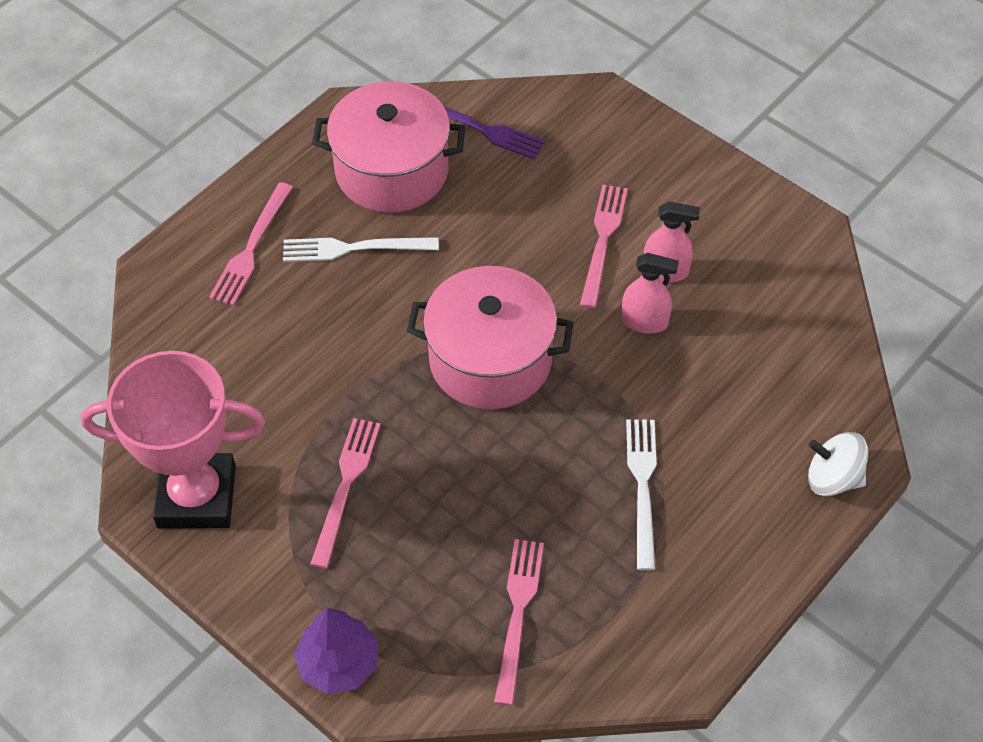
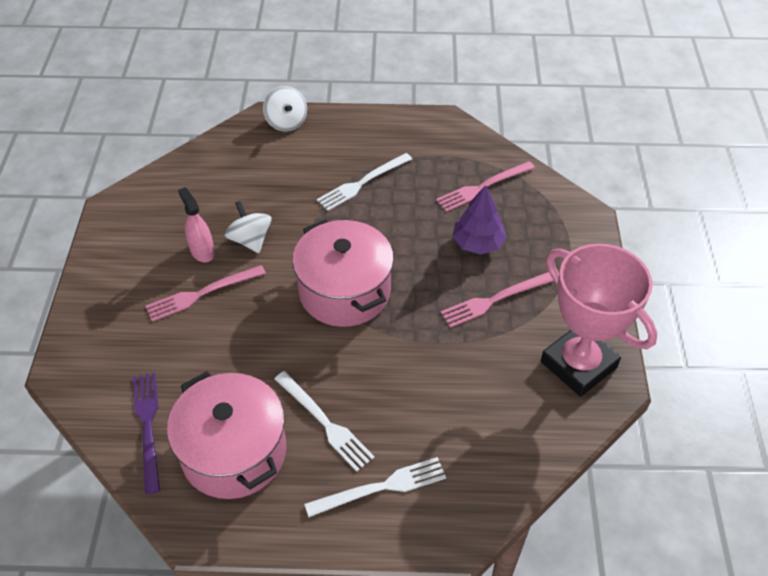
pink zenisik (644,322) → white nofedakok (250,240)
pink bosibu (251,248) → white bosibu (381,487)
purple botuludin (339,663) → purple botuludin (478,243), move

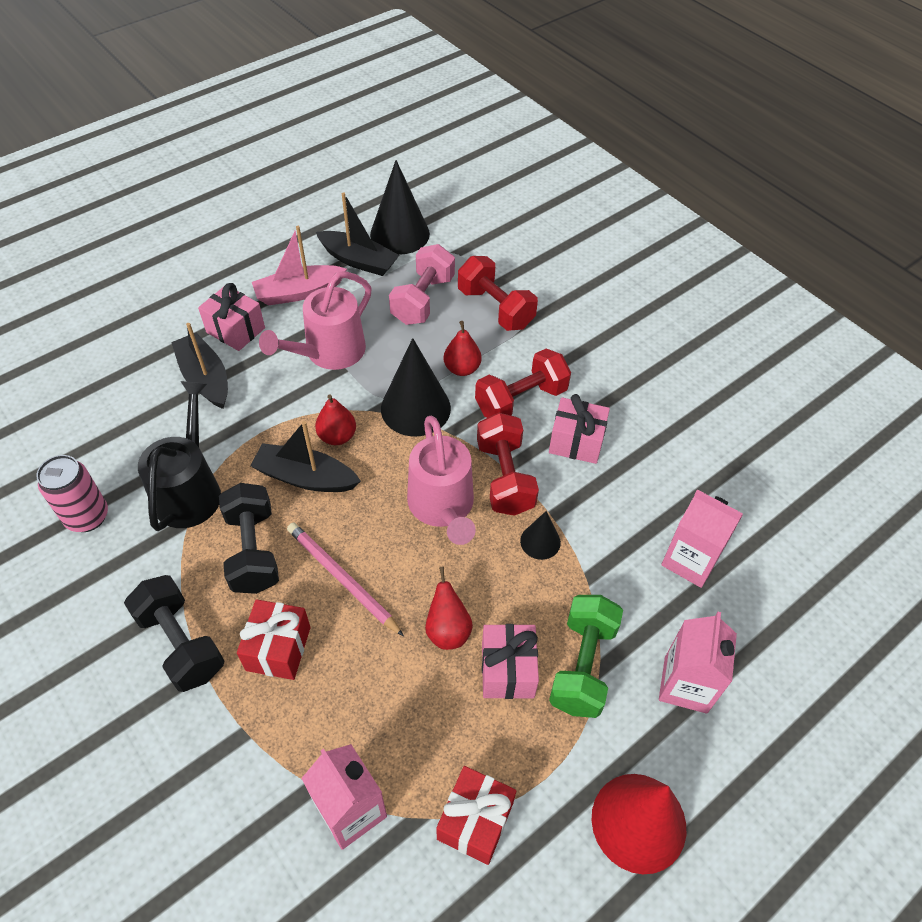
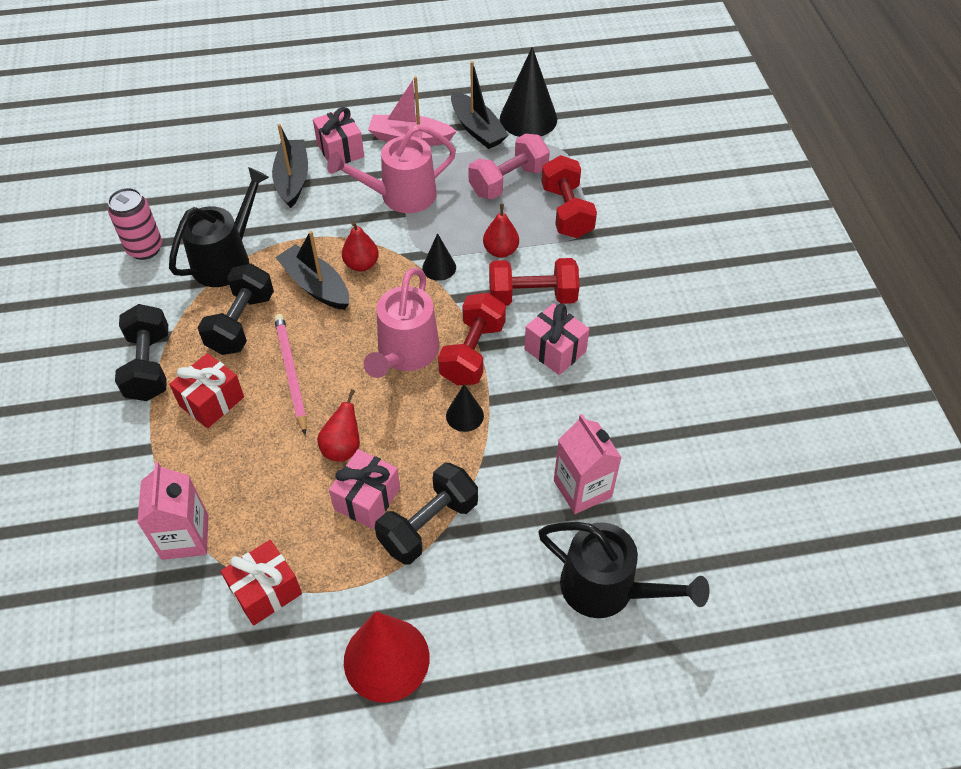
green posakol (582,665) → black posakol (428,525)
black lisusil (415,408) → black lisusil (439,267), x0.52
- → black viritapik (607,589)
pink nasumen (685,684) → -

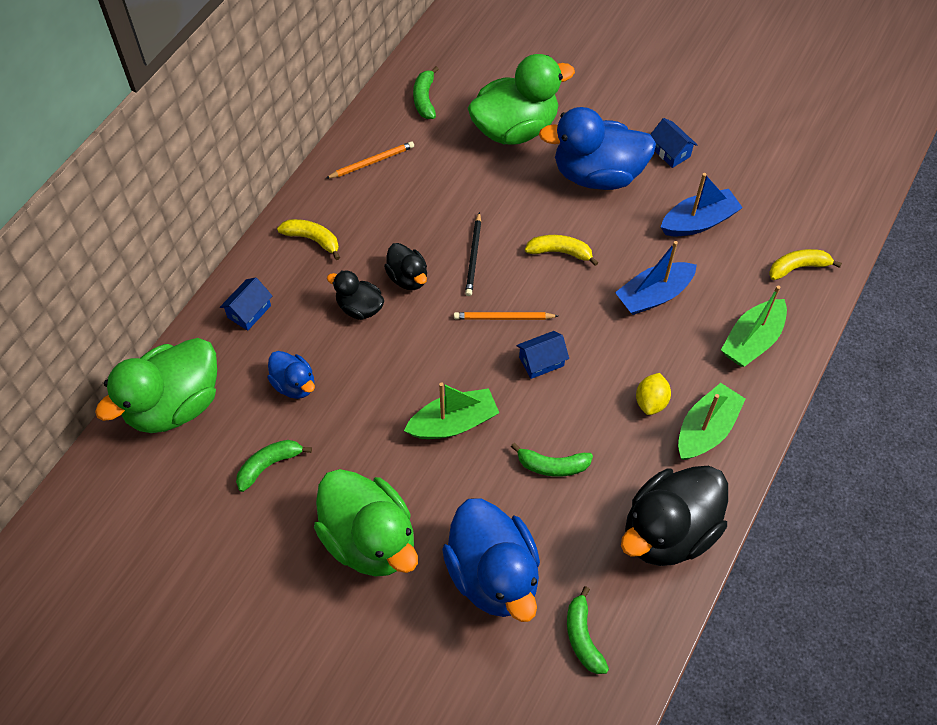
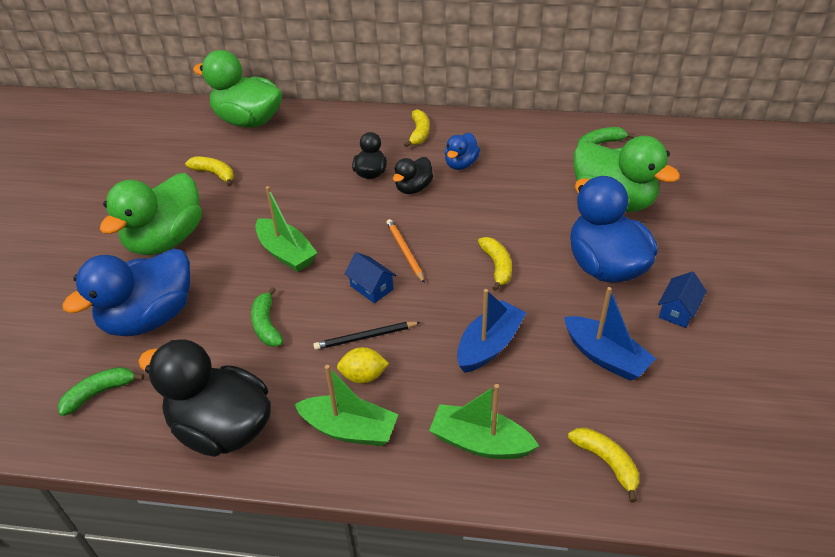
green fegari (269,465) → yellow fegari (214,174)
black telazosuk (474,256) → black telazosuk (365,337), move
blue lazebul (294,384) → blue lazebul (461,164), move
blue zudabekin (653,295) → blue zudabekin (489,345), 90 degrees clockwise
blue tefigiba (249,311) → -
orange telazosuk (372,162) → -

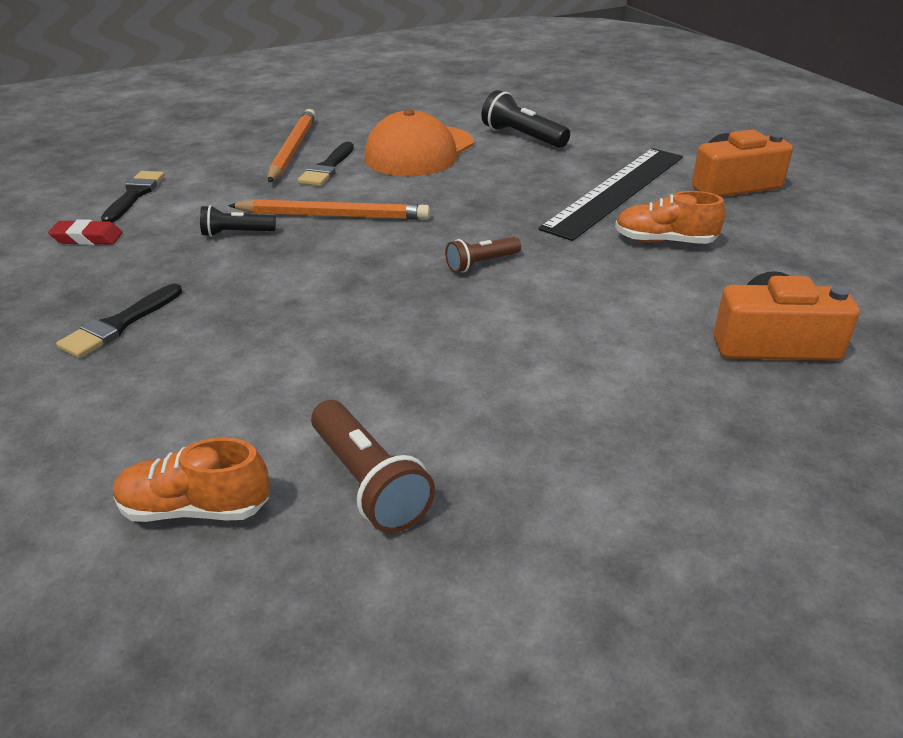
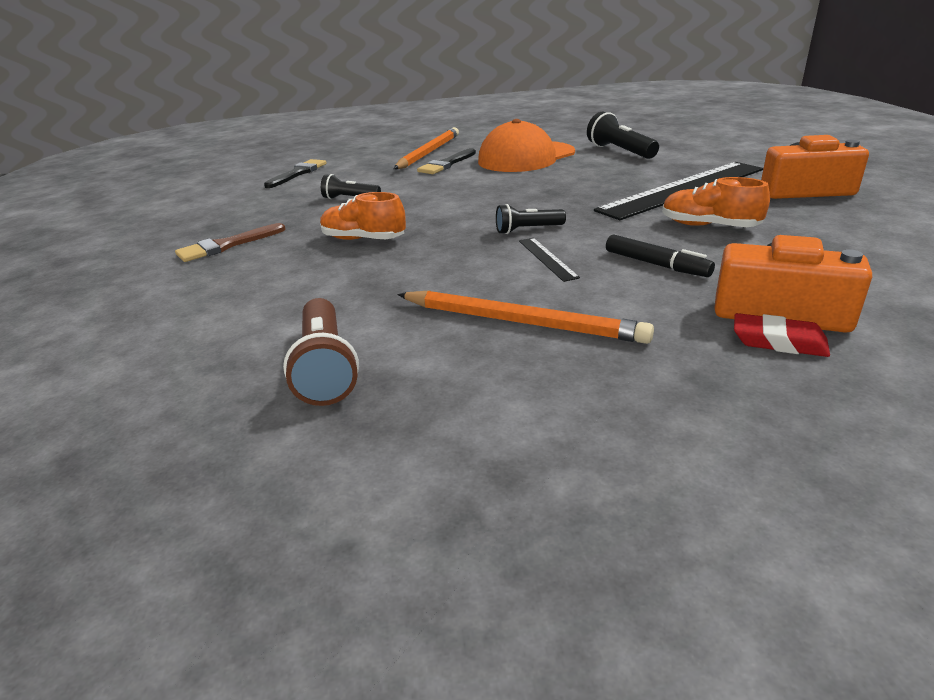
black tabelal (119,325) → brown tabelal (226,245)
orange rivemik (195,508) → orange rivemik (363,239), move
orange telazosuk (333,216) → orange telazosuk (521,322), move
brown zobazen (481,264) → black zobazen (527,230)
- → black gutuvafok (547,258)
- → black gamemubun (655,264)
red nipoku (87,238) → red nipoku (778,342), move

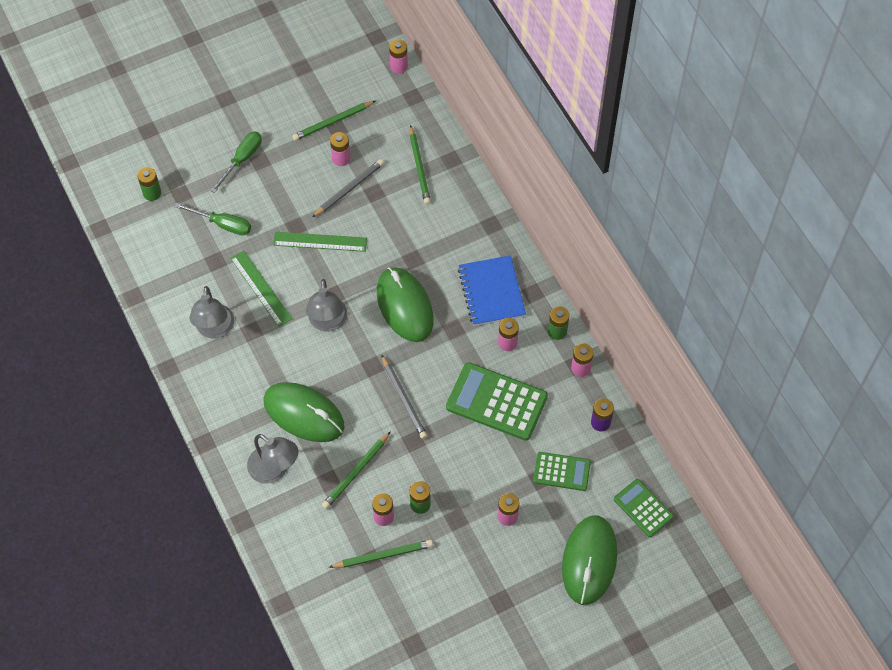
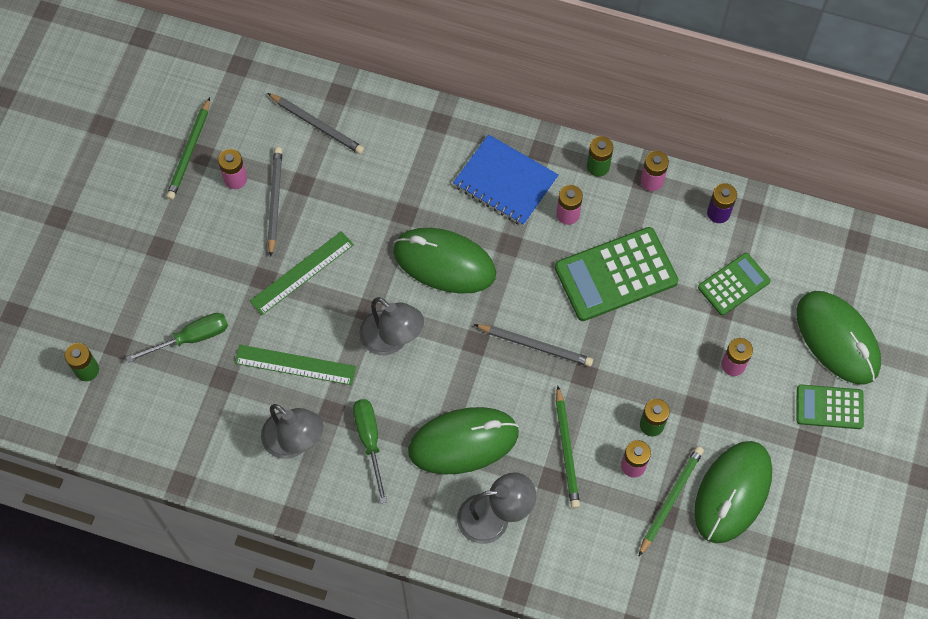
green telazosuk (419,167) → grey telazosuk (317,125)
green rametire (242,159) → green rametire (370,441), move
- → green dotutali (732,493)
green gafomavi (643,508) → green gafomavi (829,407), move
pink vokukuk (399,66) → -

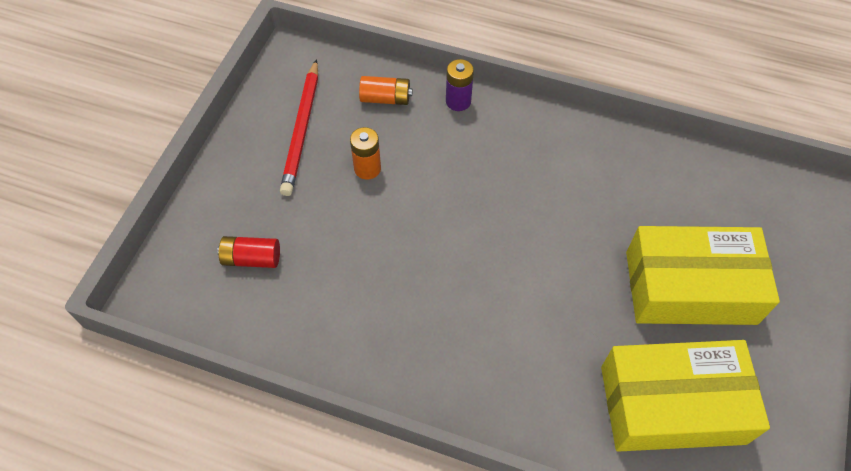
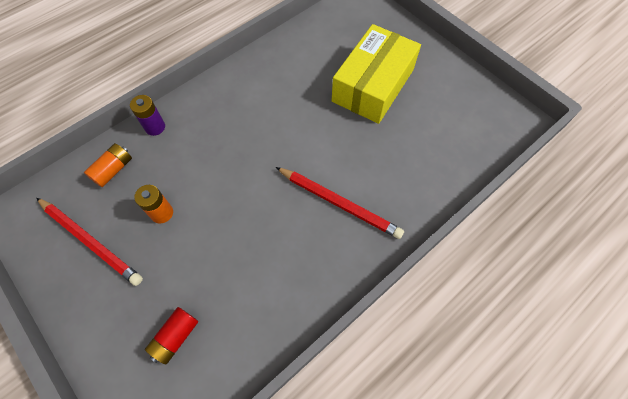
- → red telazosuk (339,203)
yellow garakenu (672,405) → -

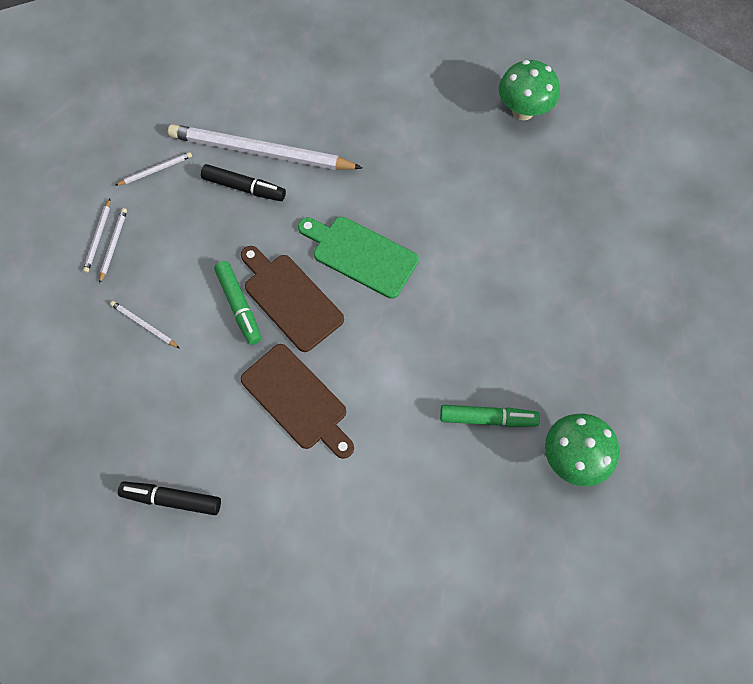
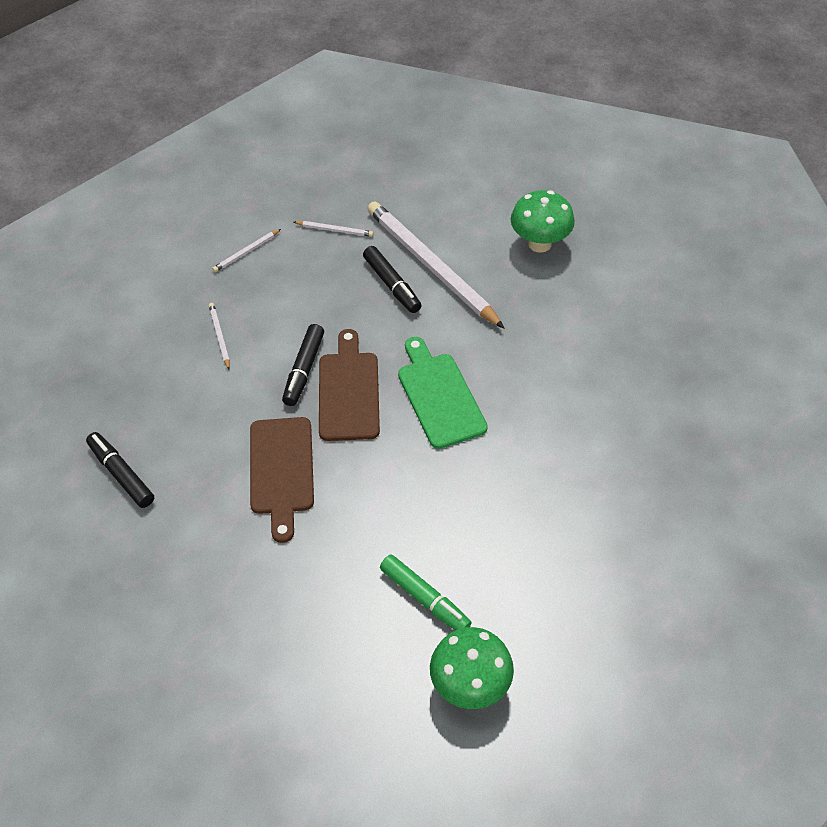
green gamemubun (239,305) → black gamemubun (304,370)
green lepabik (523,111) → green lepabik (539,243), move
white telazosuk (113,245) → -

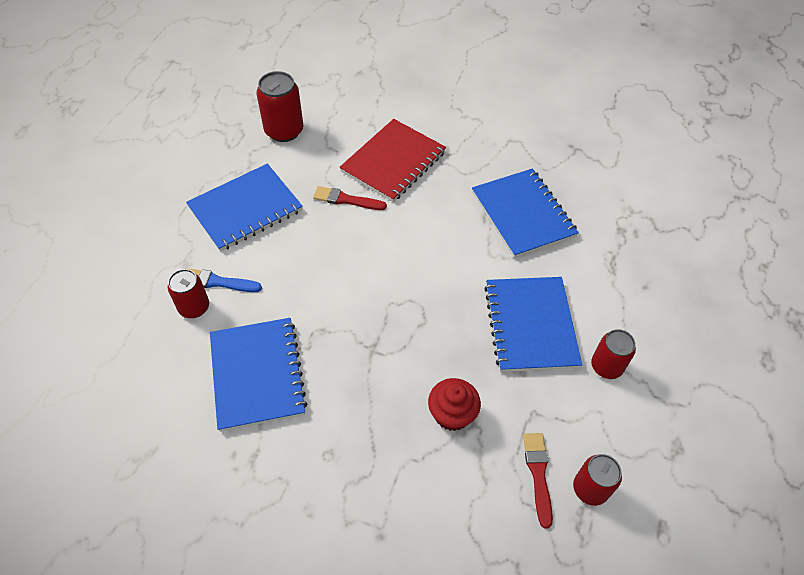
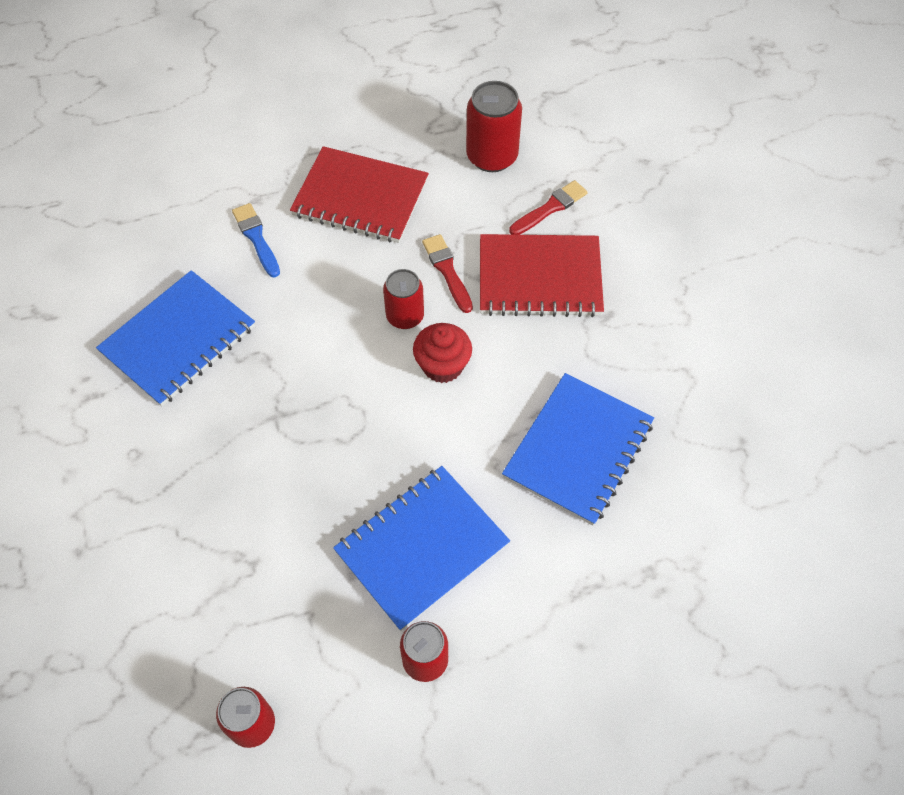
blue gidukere (245,209) → red gidukere (360,197)
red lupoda (194,307) → red lupoda (405,316), move
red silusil (452,414) → red silusil (442,365), move
red tabelal (538,474) → red tabelal (550,208), move

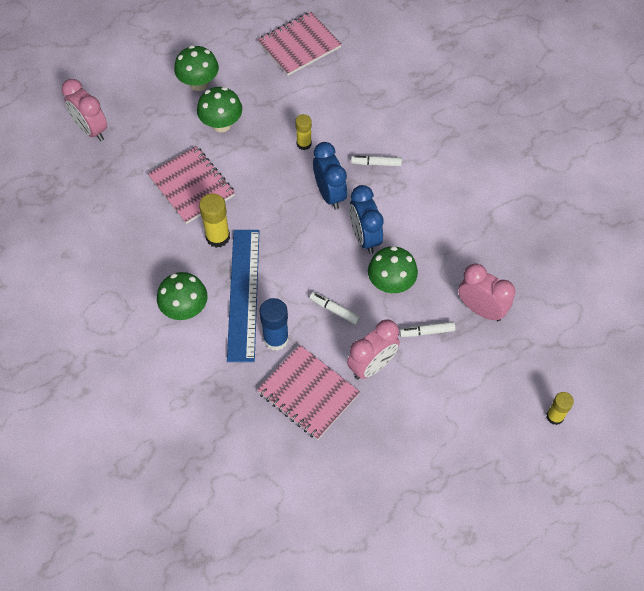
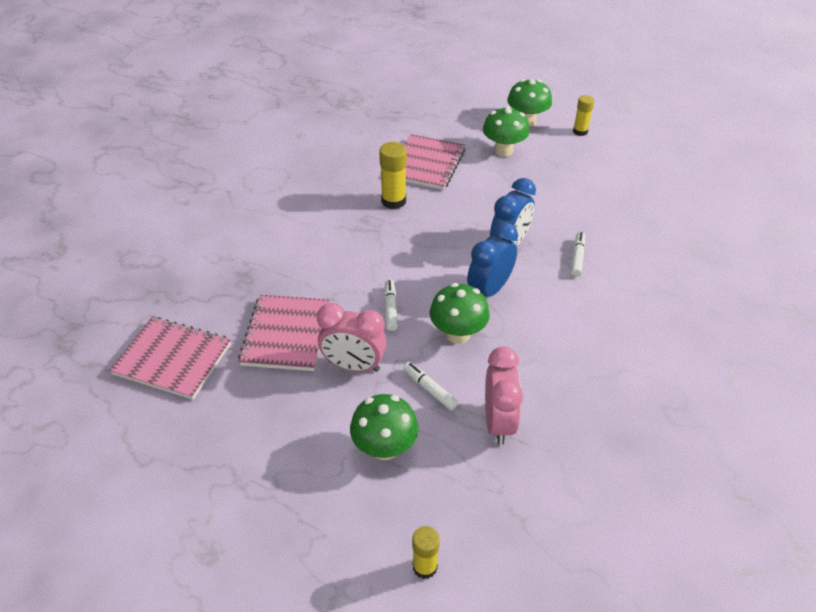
pink gidukere (299,45) → pink gidukere (173,359), move
green lepabik (185,309) → green lepabik (385,448), move
white gamemubun (376,163) → white gamemubun (577,257), 45 degrees clockwise
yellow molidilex (304,144) → yellow molidilex (580,131), move
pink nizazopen (91,130) → -
blue gutuvafok (243,294) → -
blue molidilex (276,339) → -

